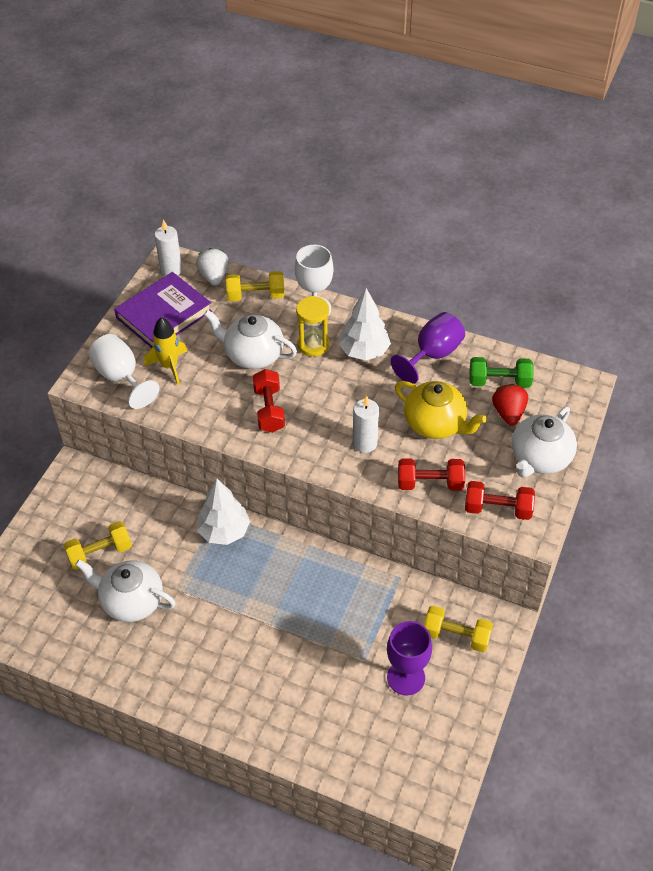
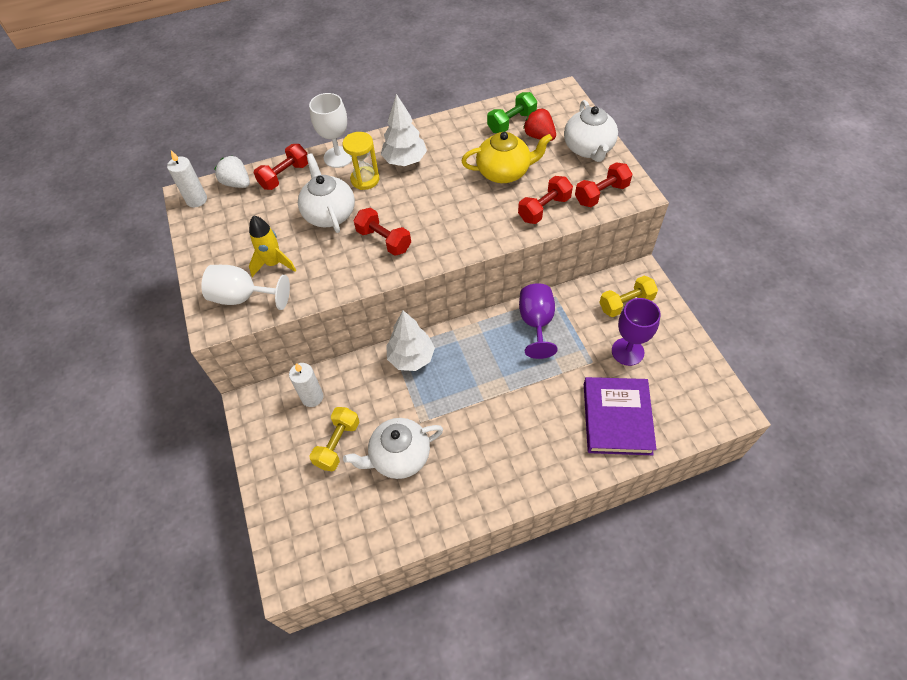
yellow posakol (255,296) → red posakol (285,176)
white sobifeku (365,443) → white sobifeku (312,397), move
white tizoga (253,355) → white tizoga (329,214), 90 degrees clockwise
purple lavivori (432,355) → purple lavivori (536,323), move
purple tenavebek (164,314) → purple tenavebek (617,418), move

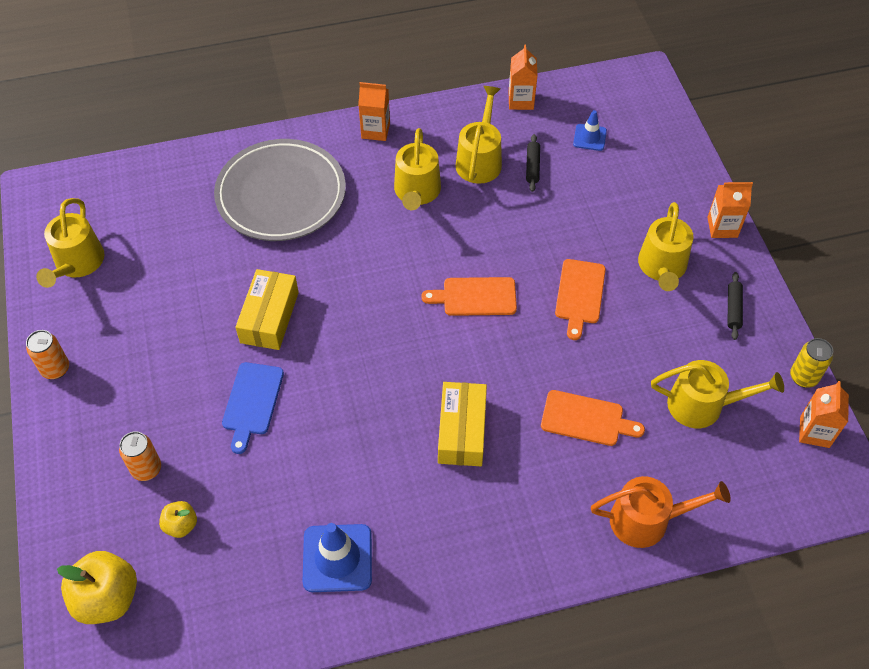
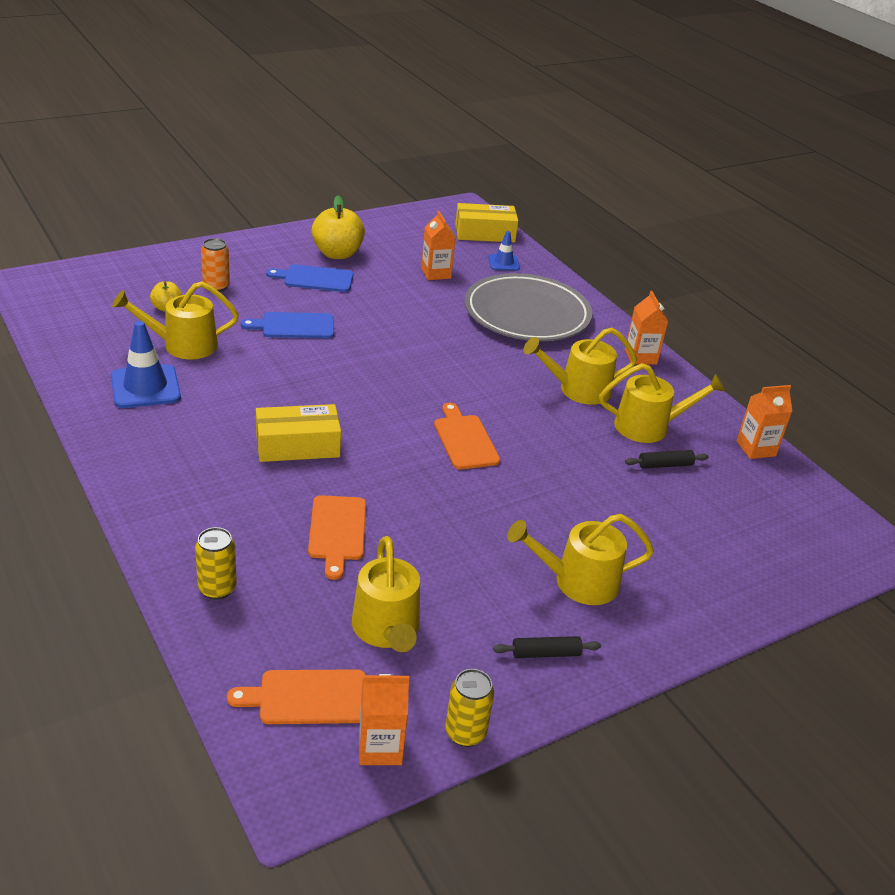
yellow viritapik (77,263) → yellow viritapik (183,345), move
orange viritapik (647,520) → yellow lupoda (217,589)
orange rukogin (580,295) → orange rukogin (307,697), move
- → blue rukogin (315,279)
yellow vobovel (107,598) → yellow vobovel (337,254), move
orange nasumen (722,227) → orange nasumen (436,273), move
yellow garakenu (269,317) → yellow garakenu (485,233), move
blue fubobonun (589,137) → blue fubobonun (503,263), move
orange lupoda (55,369) → -

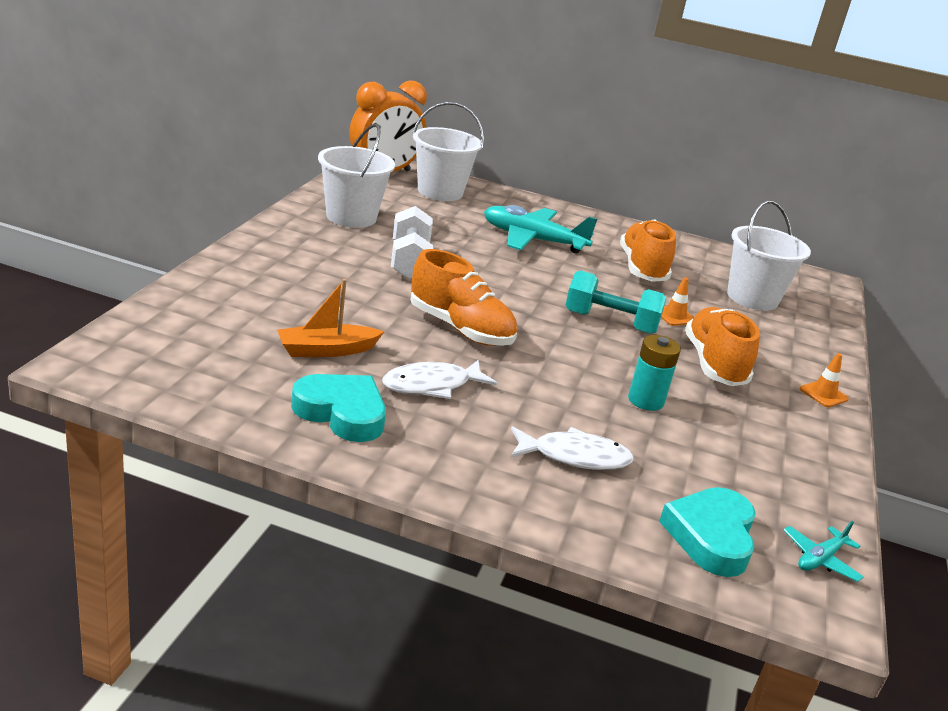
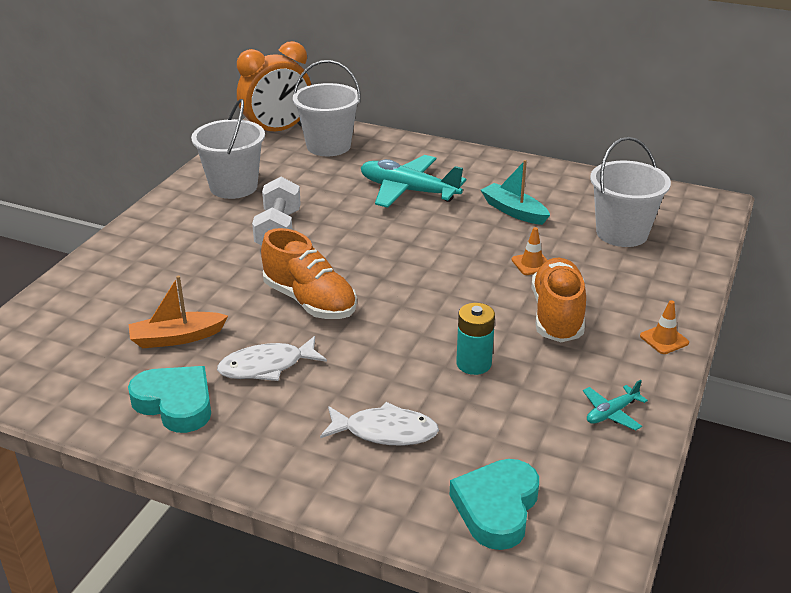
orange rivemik (642,268) → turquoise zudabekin (514,211)
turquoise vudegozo (820,559) → turquoise vudegozo (611,413), move
turquoise posakol (610,322) → -

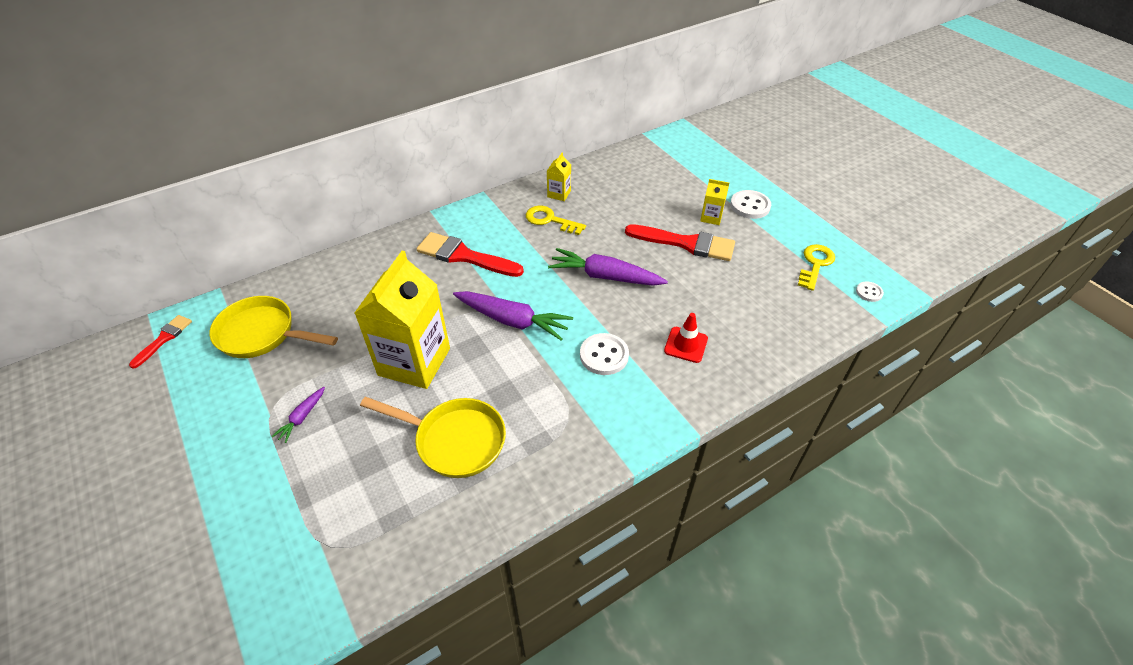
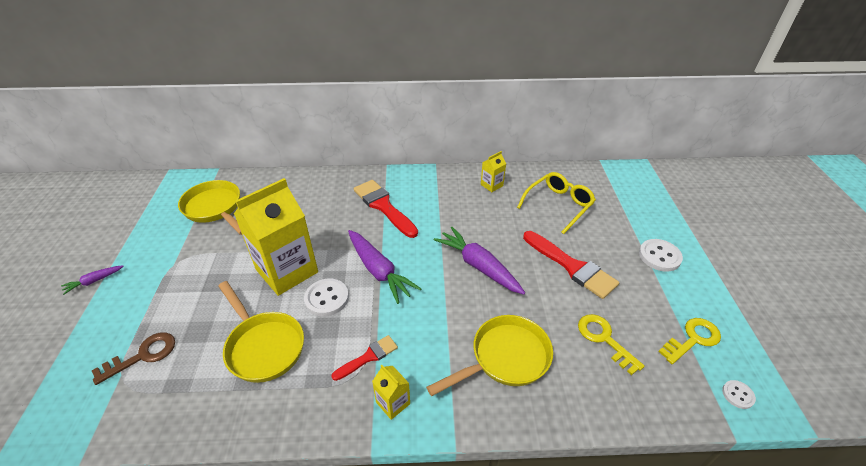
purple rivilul (302,417) → purple rivilul (94,281), move
- → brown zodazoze (142,356)
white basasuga (604,355) → white basasuga (326,298), move
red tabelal (164,339) → red tabelal (368,357), move
yellow nasumen (711,217) → yellow nasumen (393,403), move
red fubobonun (686,345) → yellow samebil (505,358)
- → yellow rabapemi (558,205)
yellow zodazoze (550,220) → yellow zodazoze (604,339), move

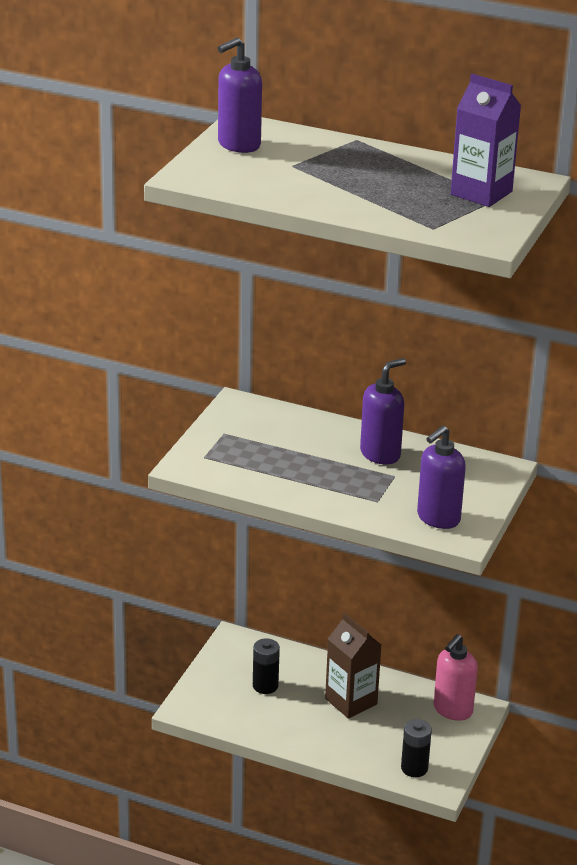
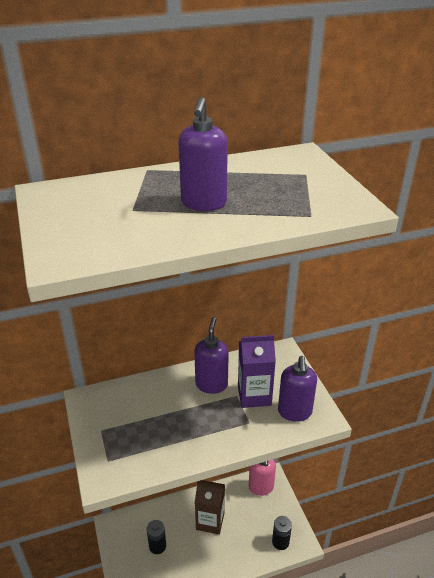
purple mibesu (238,145) → purple mibesu (203,203), move
purple nasumen (481,193) → purple nasumen (254,395), move

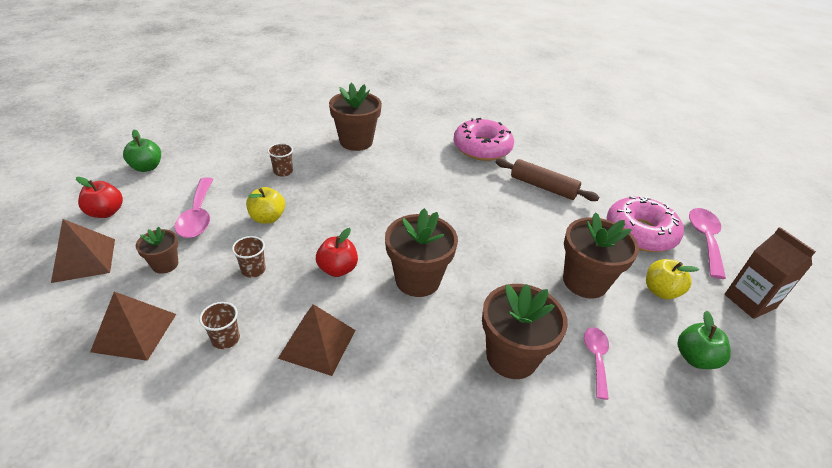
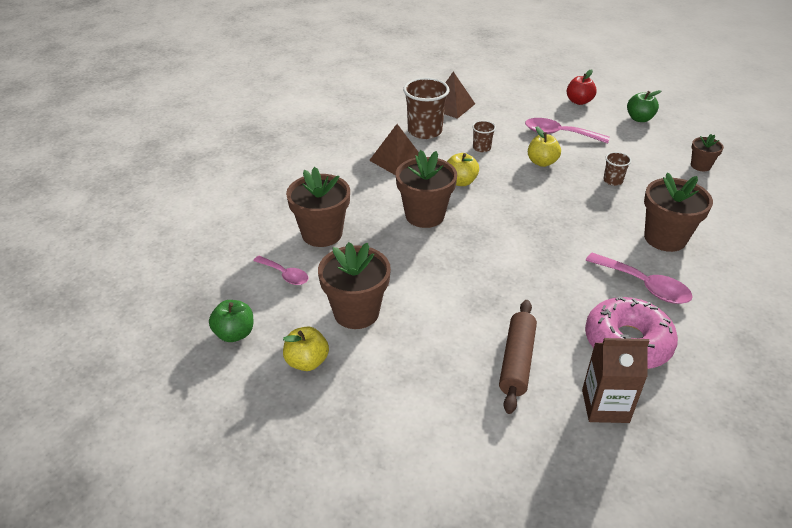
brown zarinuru (226,339) → brown zarinuru (425,131), x1.97
red vobovel (337,269) → yellow vobovel (461,182)
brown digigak (543,187) → brown digigak (517,361), 45 degrees counterclockwise
brown nasumen (749,301) → brown nasumen (605,406), move
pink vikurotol (704,239) → pink vikurotol (644,285), move
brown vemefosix (165,264) → brown vemefosix (700,166), move
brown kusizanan (84,260) → -
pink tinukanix (640,233) → -

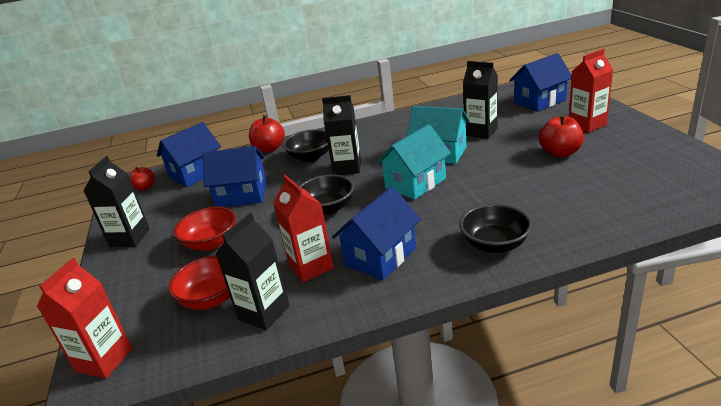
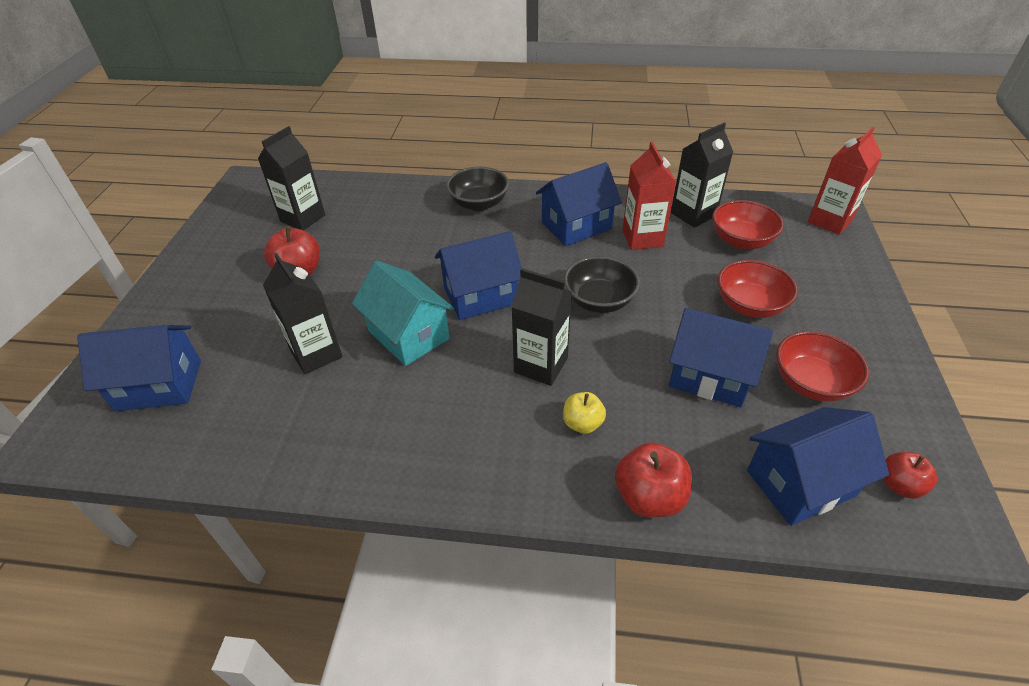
black nasumen (130,238) → black nasumen (303,218), move
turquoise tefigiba (415,183) → blue tefigiba (481,296)
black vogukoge (310,157) → yellow vobovel (582,423)
- → red vogukoge (811,383)
red nasumen (587,125) → -

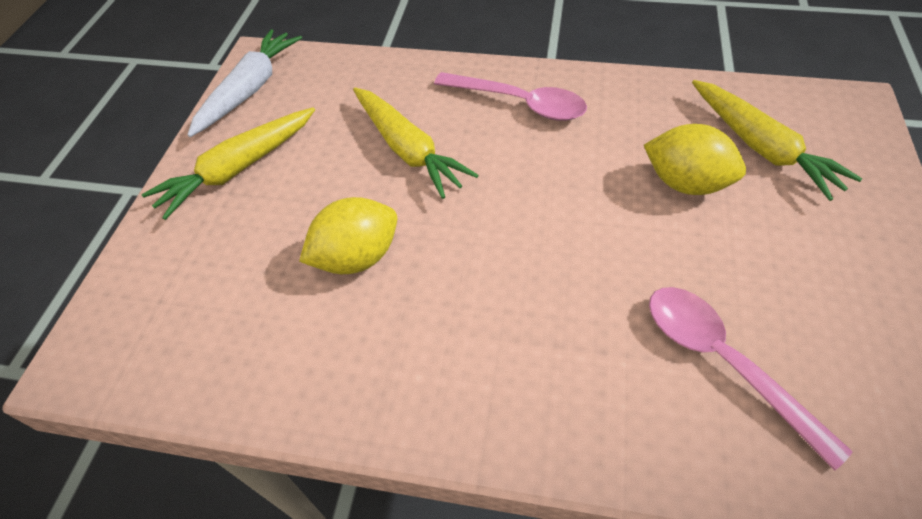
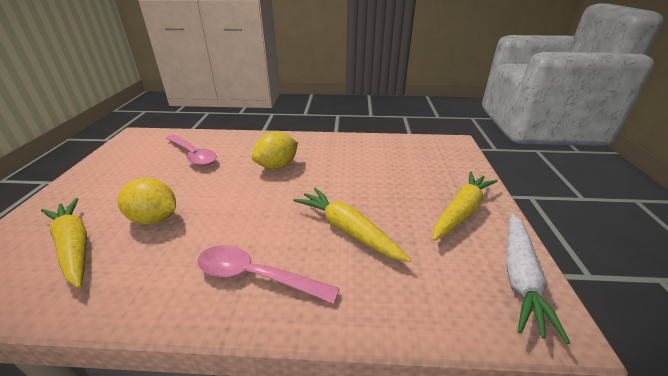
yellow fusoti (357,257) → yellow fusoti (277,166), move

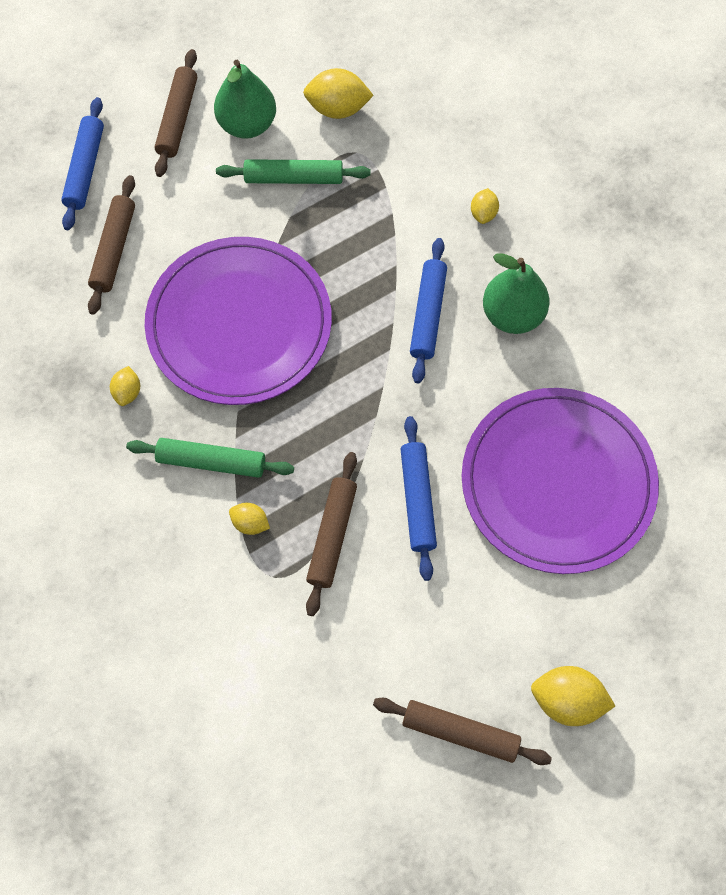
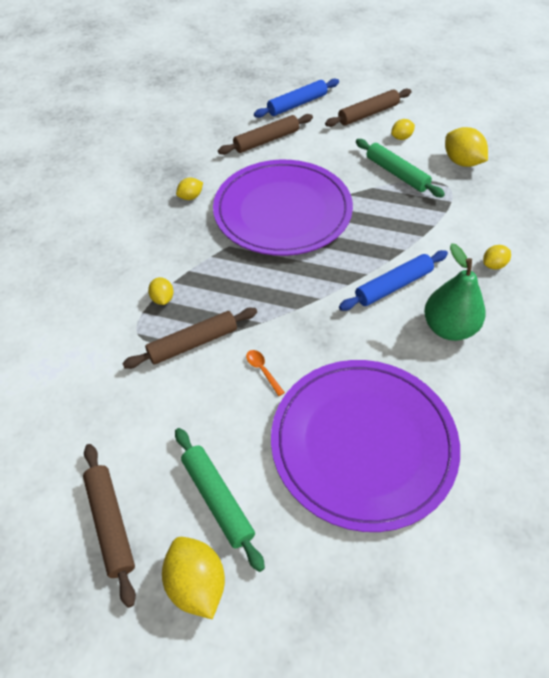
green digigak (211,461) → green digigak (218,499), move
blue digigak (418,500) → orange vikurotol (262,370)
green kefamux (247,124) → yellow fusoti (401,137)

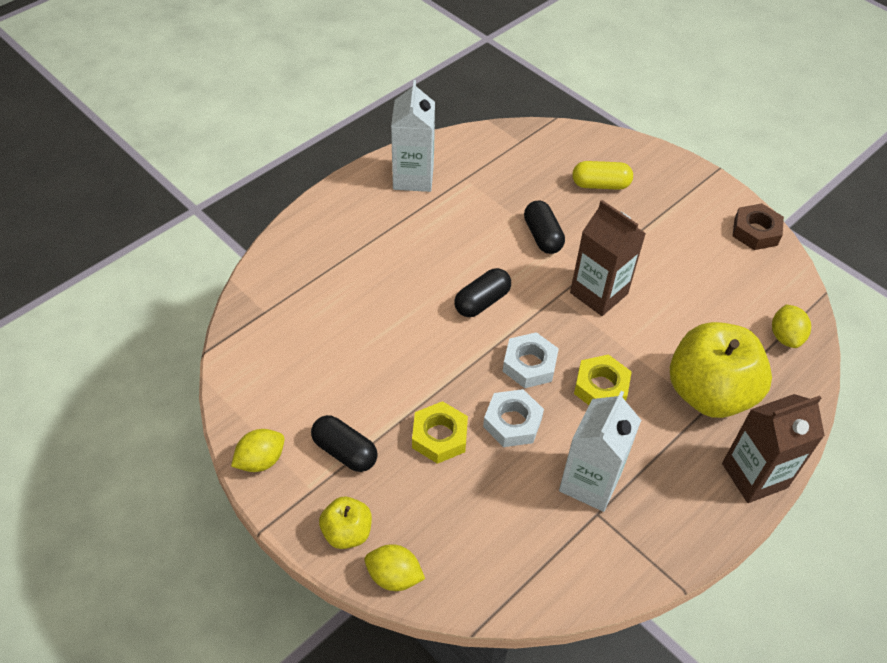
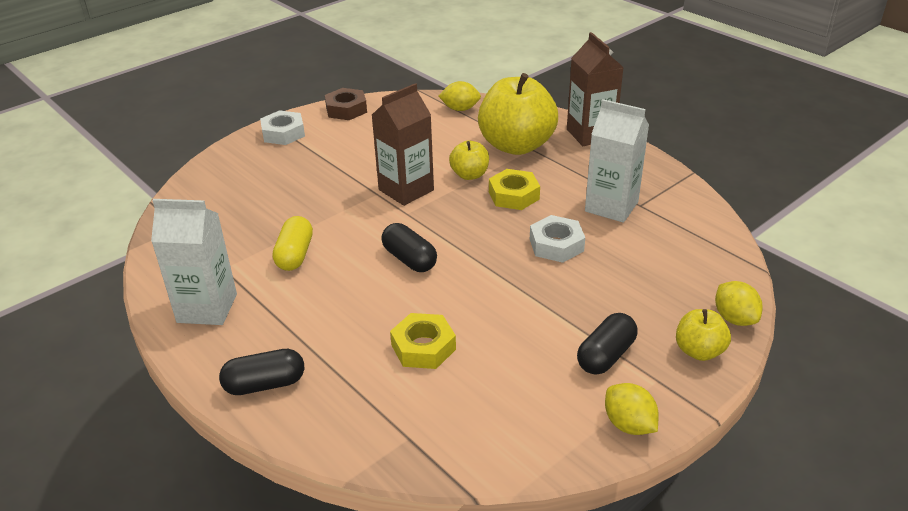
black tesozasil (542,236) → black tesozasil (265,384), move
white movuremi (529,364) → white movuremi (283,133), move
yellow tesozasil (600,185) → yellow tesozasil (295,255), move
yellow movuremi (439,436) → yellow movuremi (423,347), move
- → yellow vobovel (469,175)
yellow fusoti (394,576) → yellow fusoti (734,318), 45 degrees counterclockwise

